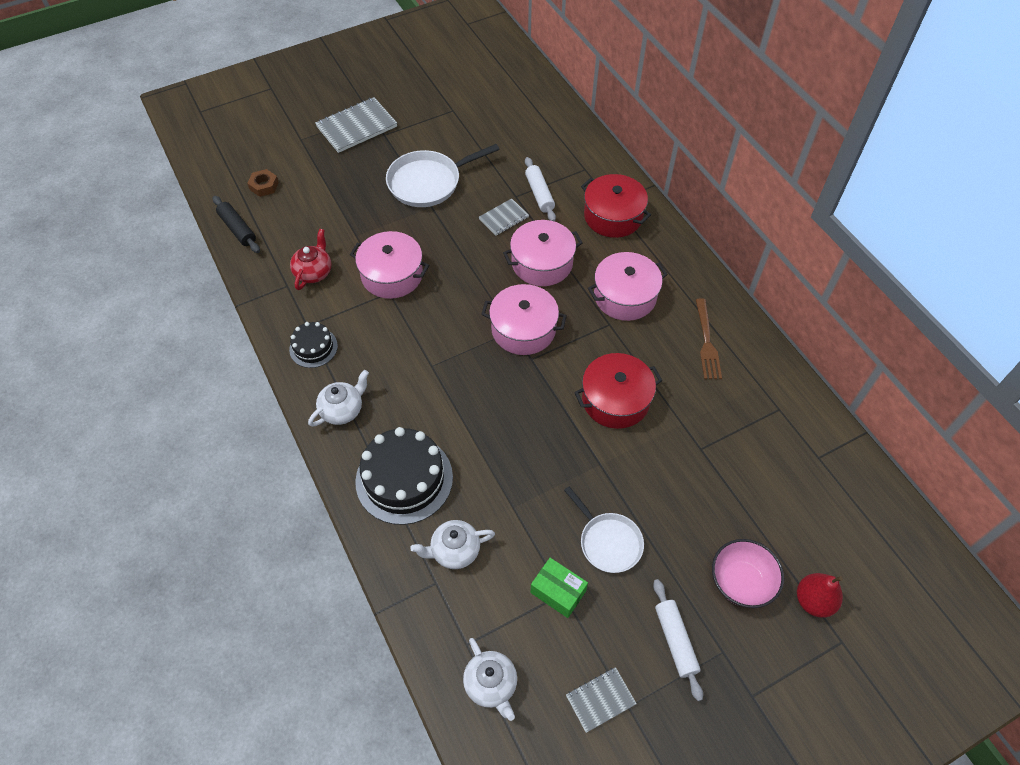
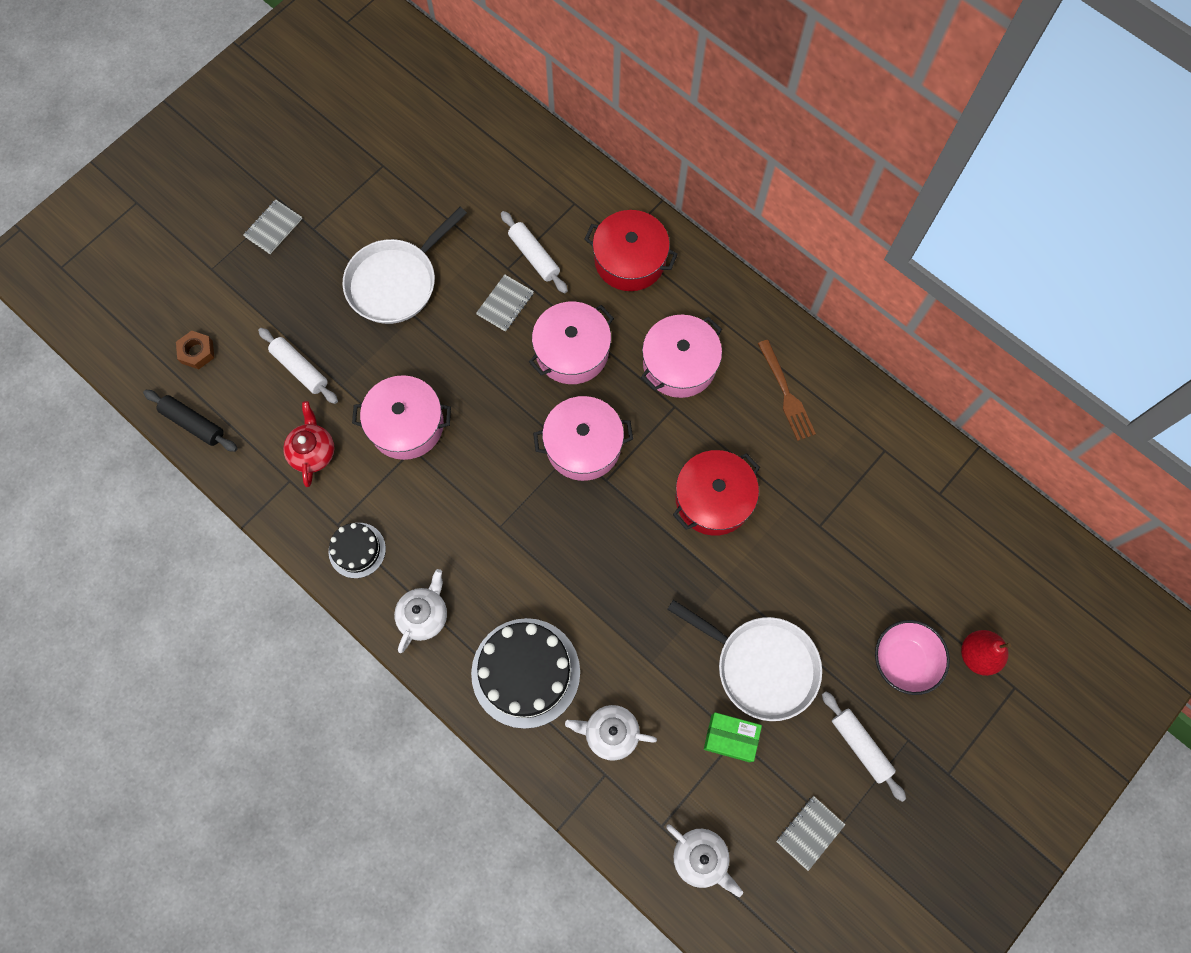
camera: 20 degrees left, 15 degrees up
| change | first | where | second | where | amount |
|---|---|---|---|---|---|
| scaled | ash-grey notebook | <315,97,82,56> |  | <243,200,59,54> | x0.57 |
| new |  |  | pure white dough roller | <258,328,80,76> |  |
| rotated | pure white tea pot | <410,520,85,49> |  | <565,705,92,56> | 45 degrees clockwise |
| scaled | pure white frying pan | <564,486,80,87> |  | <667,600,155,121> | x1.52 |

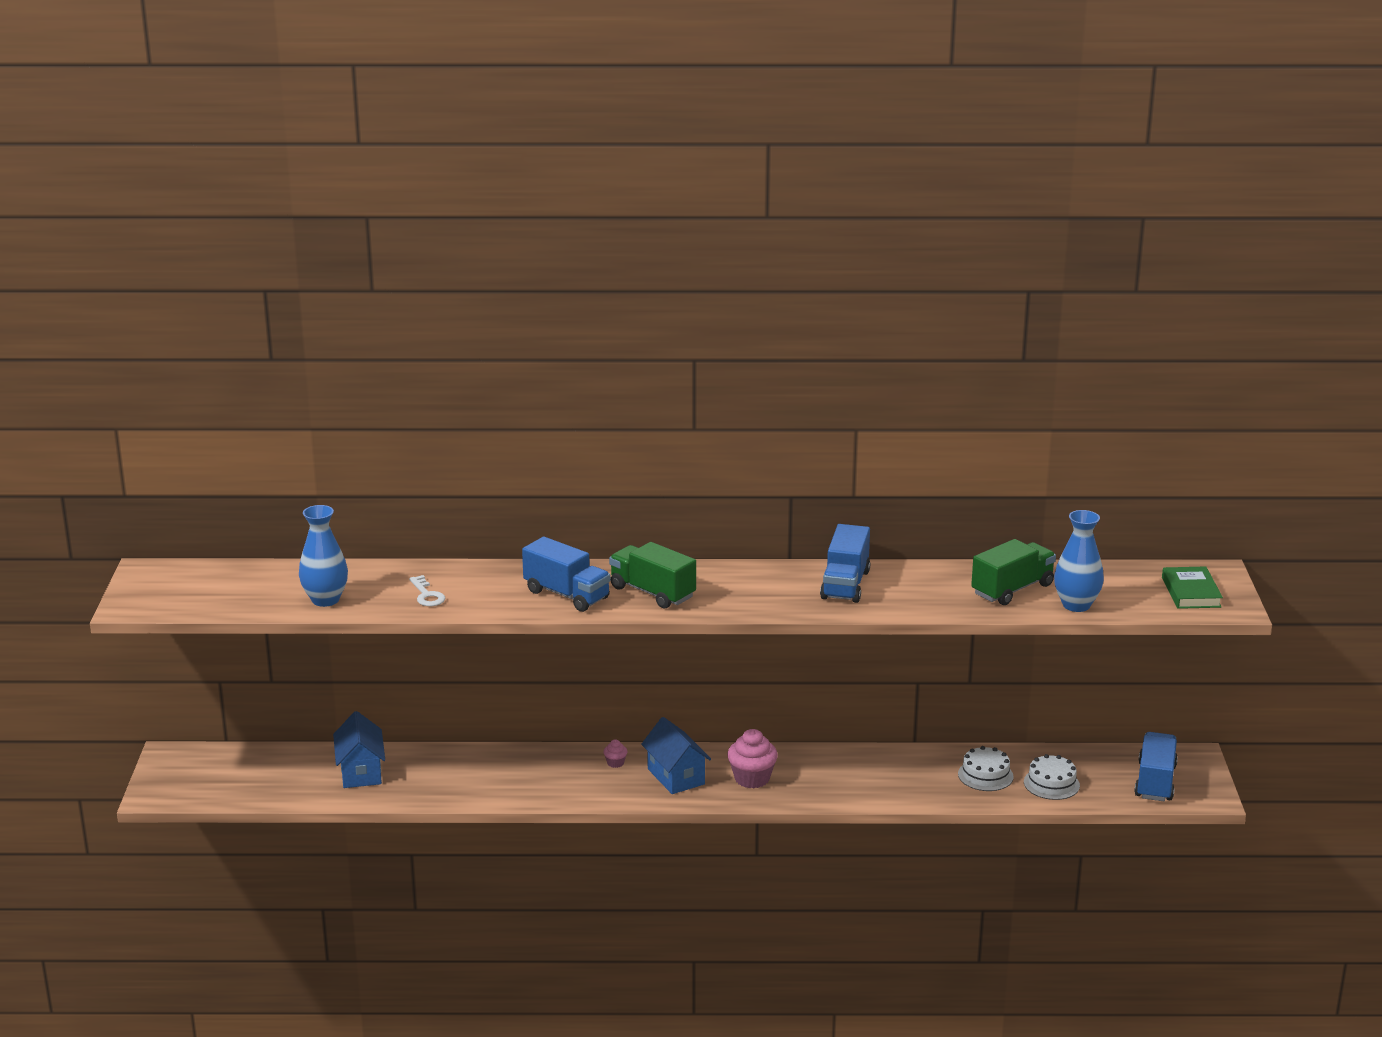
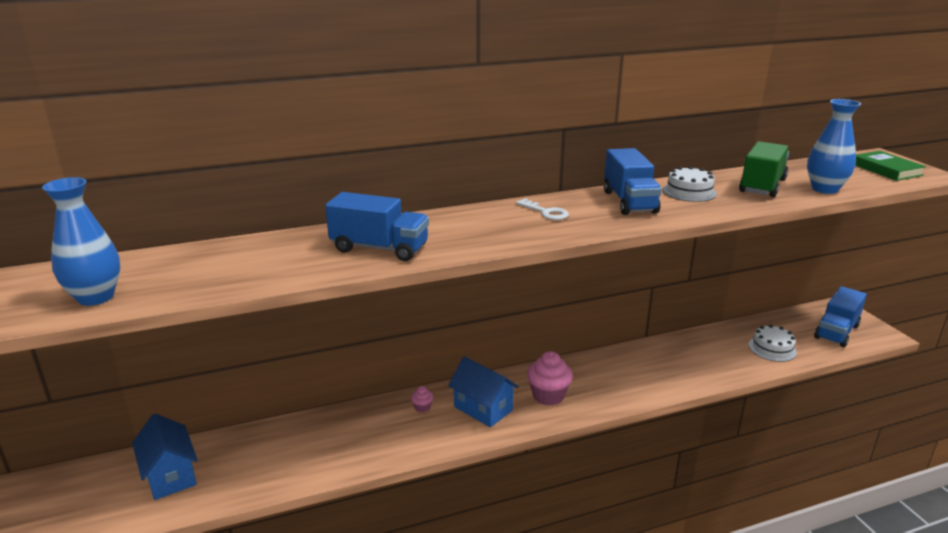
camera: 20 degrees left, 0 degrees up
| change | first | where | second | where | amount |
|---|---|---|---|---|---|
| shifted | pure white key | <409,575,36,31> |  | <516,198,53,22> |  |
| shifted | pure white cake | <958,746,56,45> |  | <663,166,54,36> |  |
| rotated | blue lorry | <1134,732,44,69> |  | <814,286,53,61> | 135 degrees counterclockwise |
| gone | green lorry | <609,542,87,66> |  |  |  |

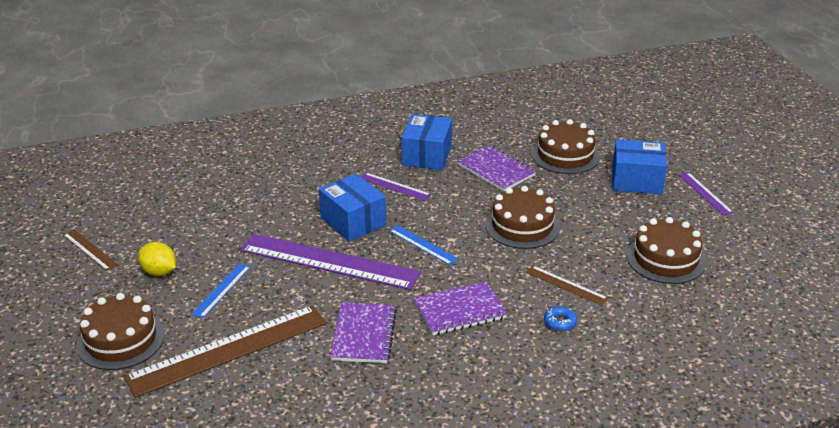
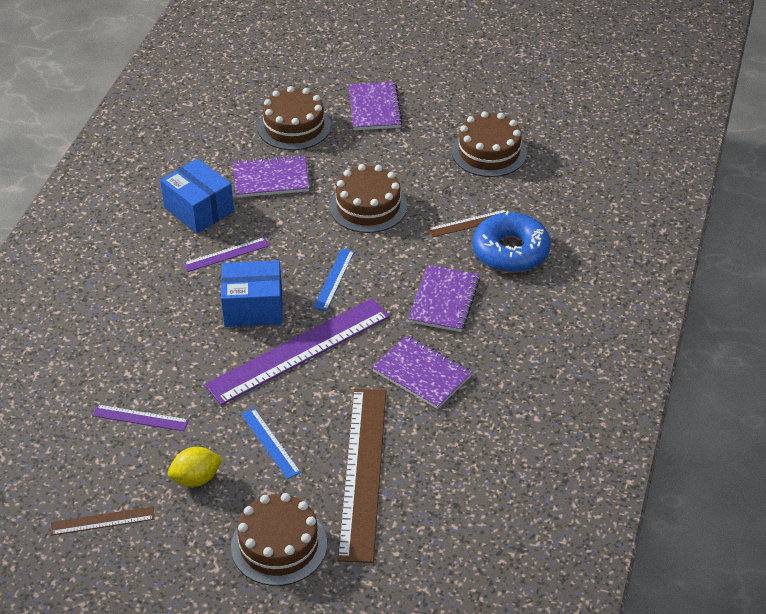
camera: 55 degrees left, 10 degrees up
| change | first | where | second | where | amount |
|---|---|---|---|---|---|
| shifted | royal purple measuring stick | <679,172,55,44> |  | <92,405,97,26> |  |
| rotated | blue measuring stick | <389,225,69,40> |  | <313,249,42,62> | 60 degrees counterclockwise |
| swapped | blue box | <612,139,55,55> | royal purple notebook | <348,82,55,48> |  |
| scaled | blue glazed donut | <544,306,34,25> |  | <472,211,79,62> | x2.44 |

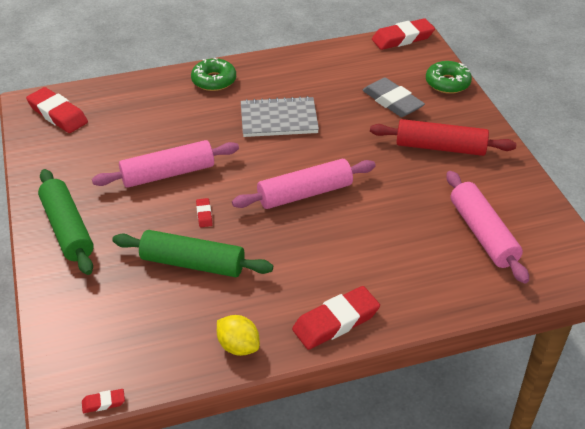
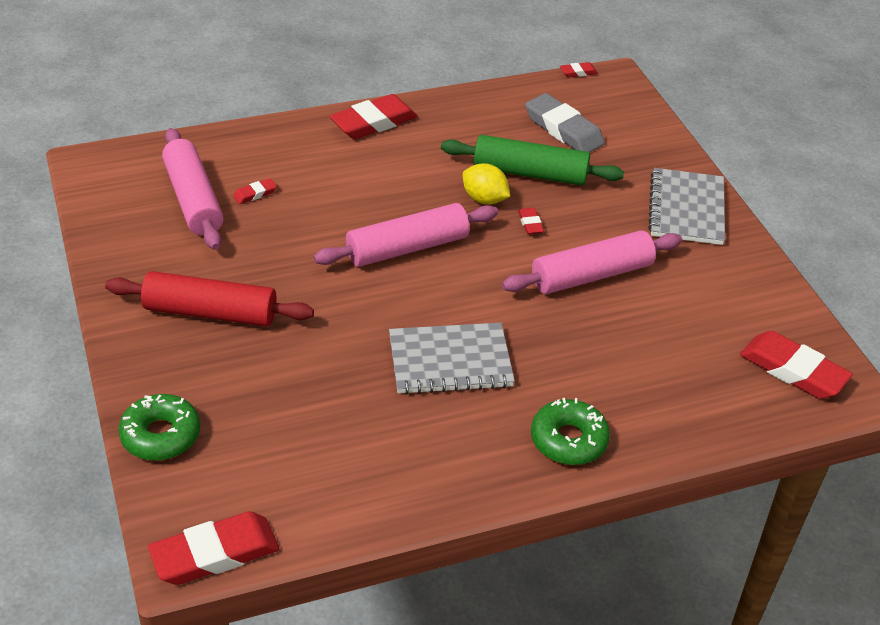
camera: 175 degrees right, 0 degrees up
| change | first | where | second | where | amount |
|---|---|---|---|---|---|
| new |  |  | red pencil eraser | <233,178,44,26> |  |
| shifted | yellow citrus fruit | <217,315,43,41> |  | <463,163,47,42> |  |
| shifted | ash-grey pencil eraser | <362,78,63,39> |  | <525,93,80,60> |  |
| swapped | green dough roller | <38,169,56,106> | ash-grey notebook | <648,168,77,77> |  |

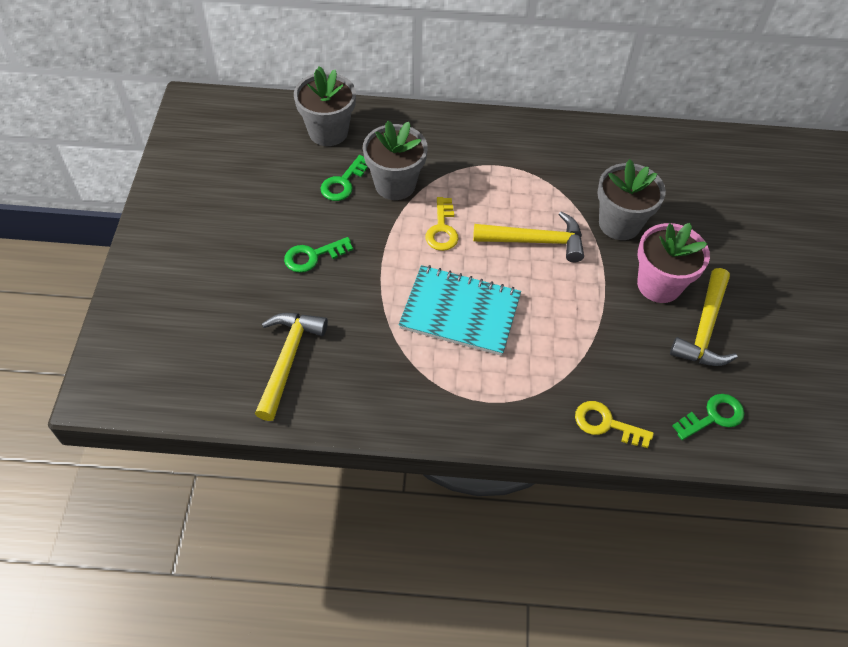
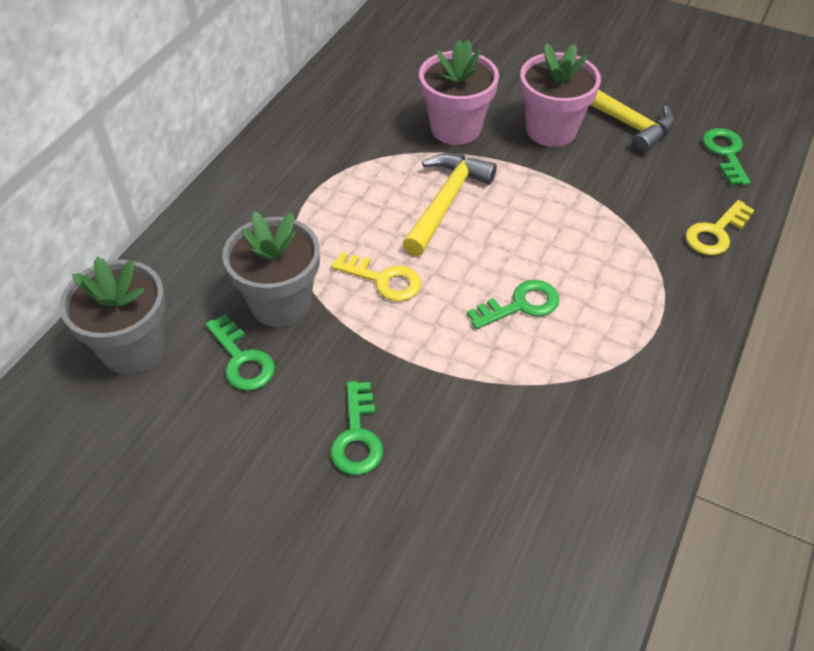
camera: 65 degrees left, 5 degrees down
| change | first | where | second | where | amount |
|---|---|---|---|---|---|
| repainted | ash-grey flower pot | <597,159,69,81> | rose-pink flower pot | <419,40,80,105> |  |
| swapped | turquoise notebook | <399,265,122,91> | green key | <467,280,92,49> |  |
| gone | yellow hammer | <255,313,73,108> |  |  |  |

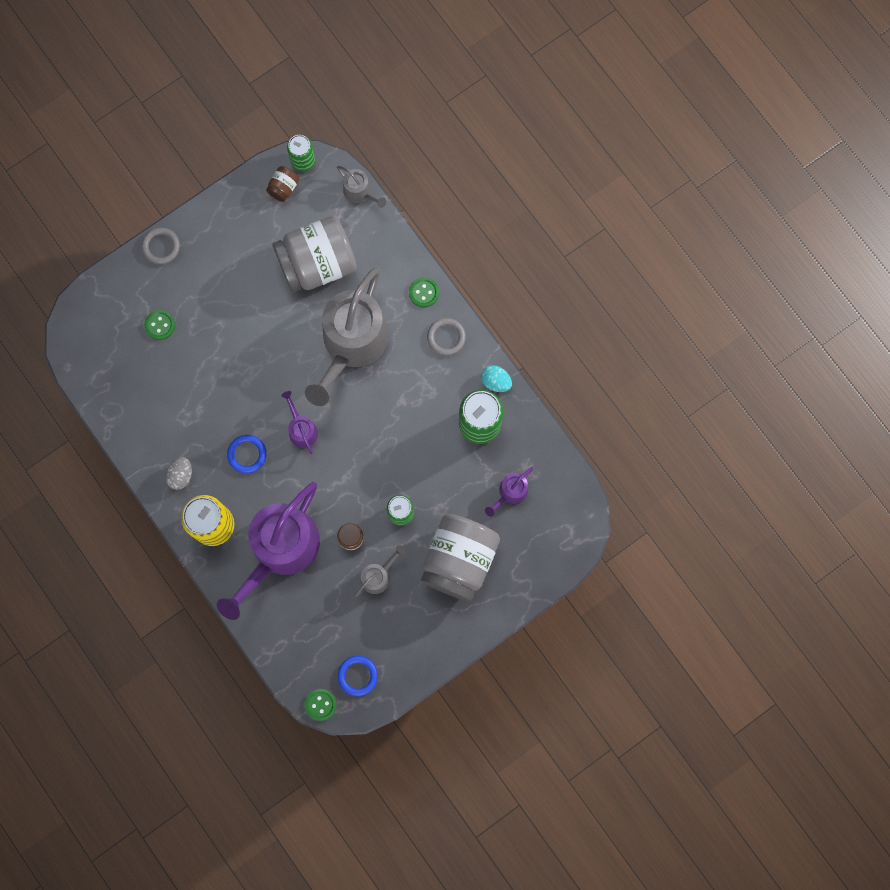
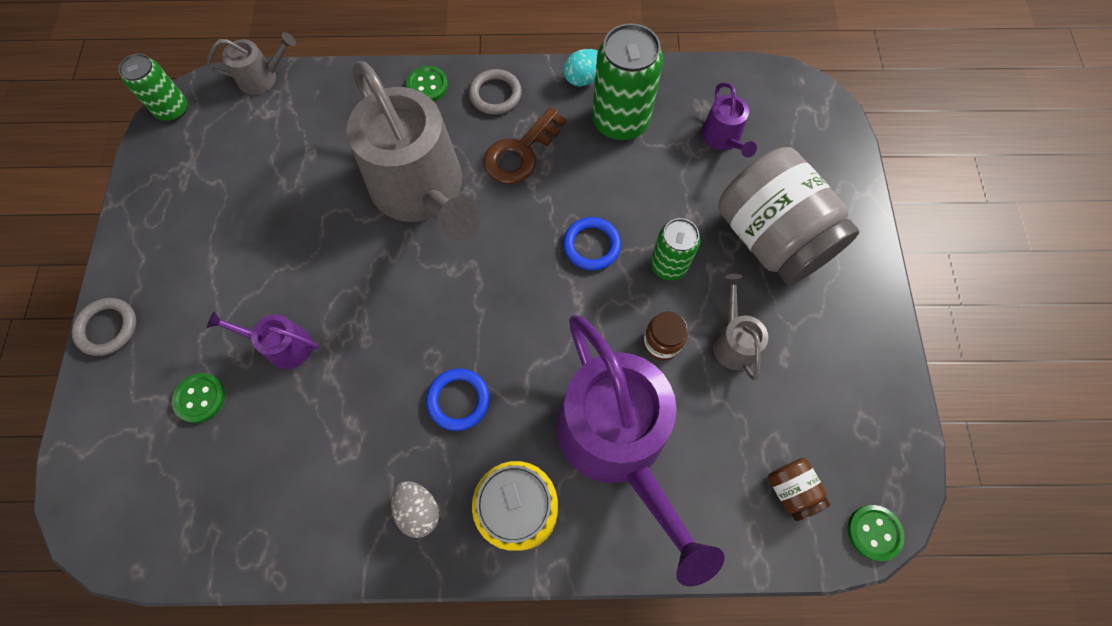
camera: 55 degrees left, 10 degrees down
| change | first | where | second | where | amount |
|---|---|---|---|---|---|
| shifted | royal purple watering can | <281,391,37,63> |  | <207,311,112,58> |  |
| new |  |  | russet key | <484,107,83,77> |  |
| shifted | blue torus | <338,656,40,40> |  | <563,217,58,54> |  |
| shifted | russet preserve jar | <266,166,33,36> |  | <768,458,62,63> |  |
| gone | ash-grey preserve jar | <273,216,84,76> |  |  |  |

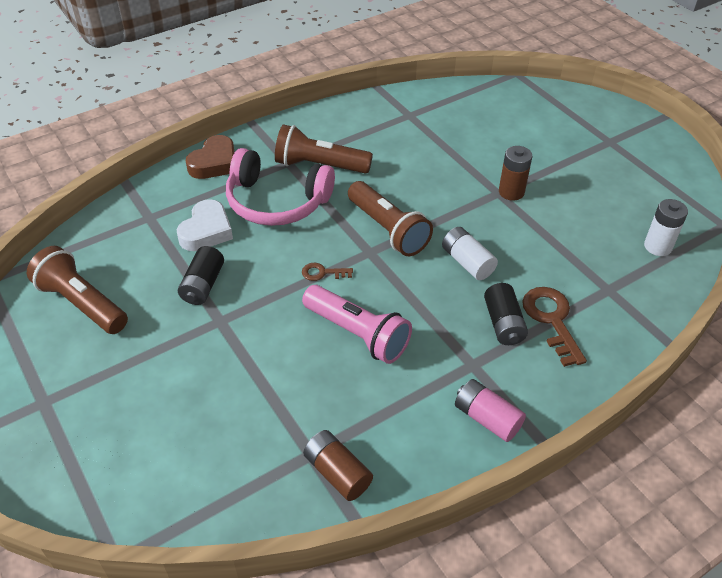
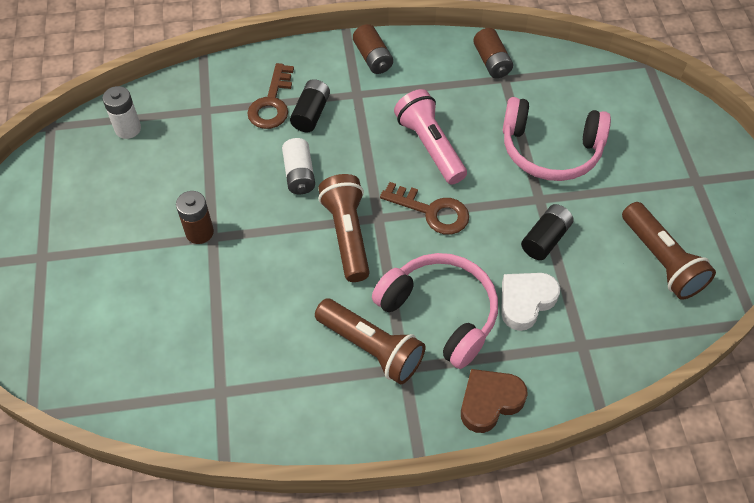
camera: 155 degrees left, 10 degrees up
| change | first | where | second | where | amount |
|---|---|---|---|---|---|
| repainted | rose-pink power cell | <455,379,71,63> | russet power cell | <353,24,40,50> |  |
| scaled | russet key | <302,263,51,18> |  | <380,182,89,53> | x1.87 |
| new |  |  | rose-pink headset | <503,97,108,84> |  |

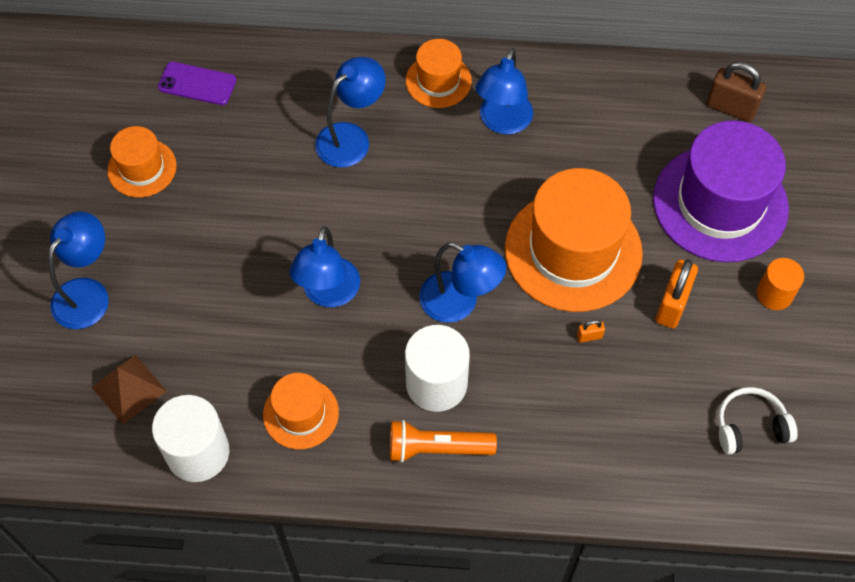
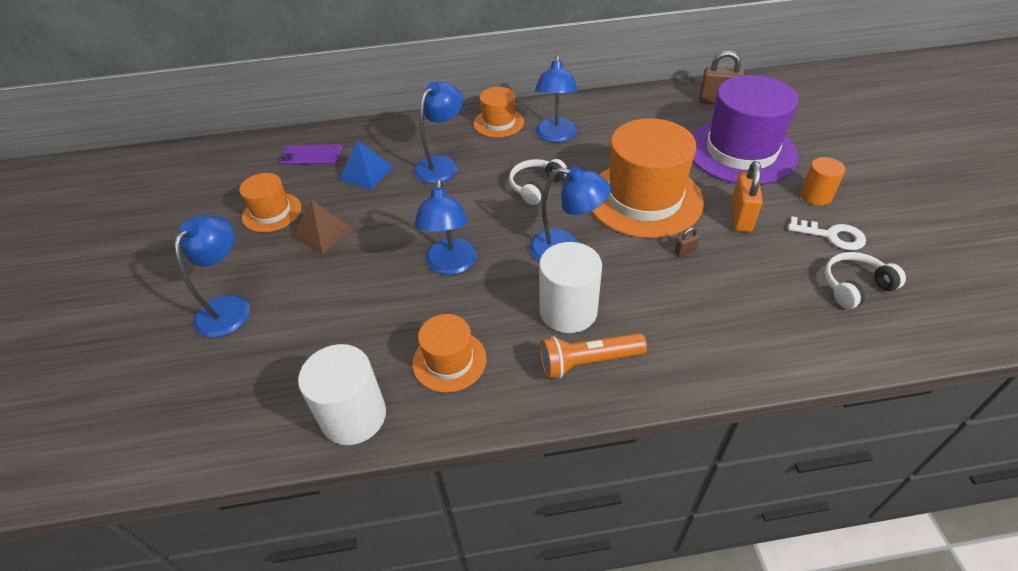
camera: 10 degrees left, 15 degrees down
| change | first | where | second | where | amount |
|---|---|---|---|---|---|
| shifted | russet pyramid shape | <92,355,75,70> |  | <293,200,61,55> |  |
| new |  |  | blue pyramid shape | <339,140,54,50> |  |
| new |  |  | pure white headset | <509,159,58,46> |  |
| repainted | orange-coloured lock | <577,320,28,23> | russet lock | <674,227,26,29> |  |
| new |  |  | pure white key | <788,216,78,34> |  |

